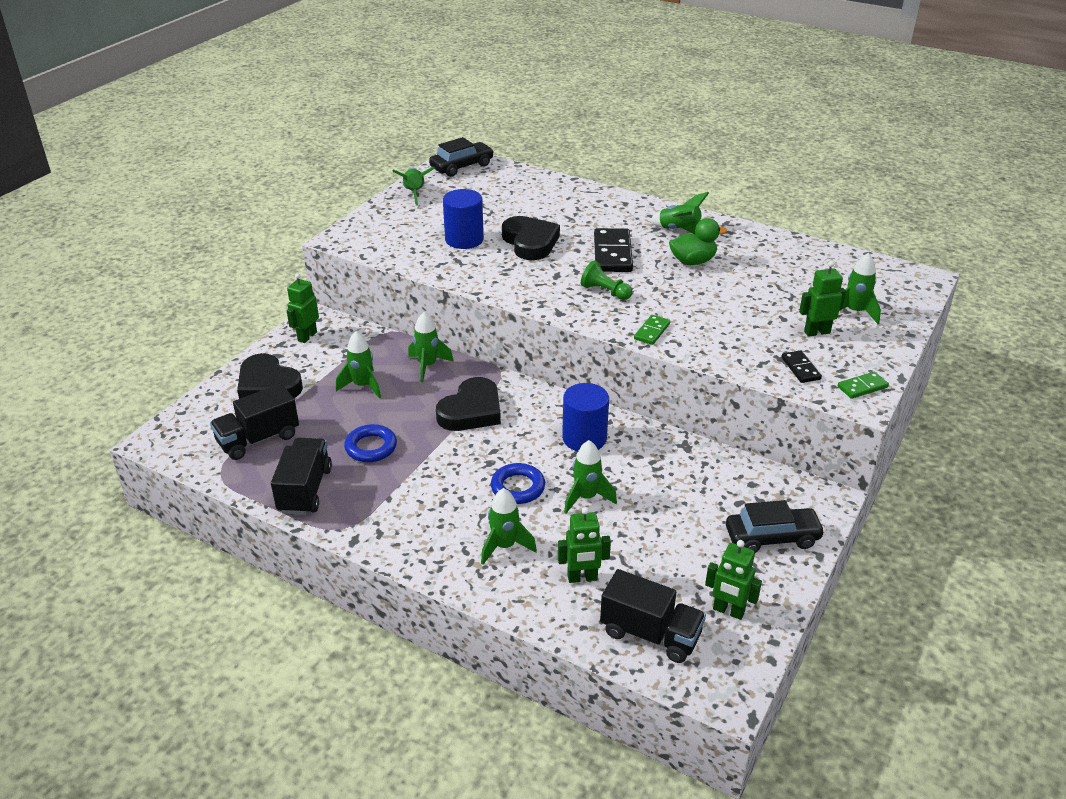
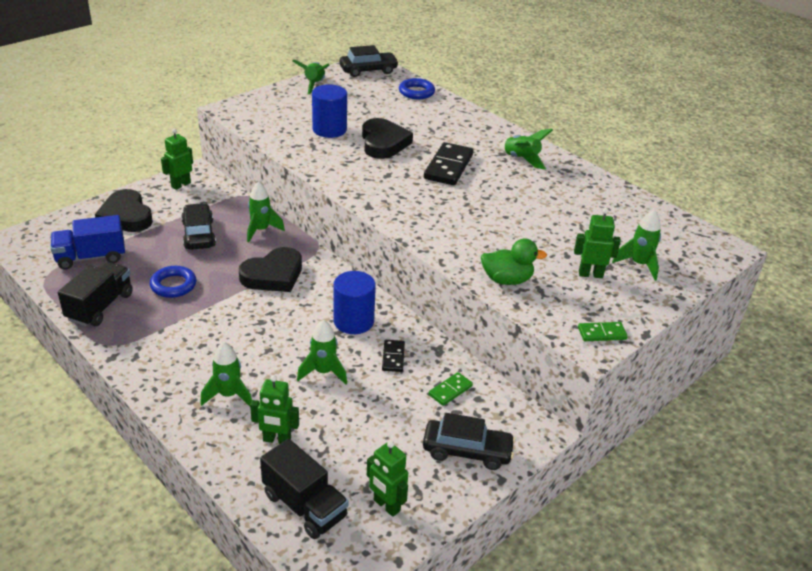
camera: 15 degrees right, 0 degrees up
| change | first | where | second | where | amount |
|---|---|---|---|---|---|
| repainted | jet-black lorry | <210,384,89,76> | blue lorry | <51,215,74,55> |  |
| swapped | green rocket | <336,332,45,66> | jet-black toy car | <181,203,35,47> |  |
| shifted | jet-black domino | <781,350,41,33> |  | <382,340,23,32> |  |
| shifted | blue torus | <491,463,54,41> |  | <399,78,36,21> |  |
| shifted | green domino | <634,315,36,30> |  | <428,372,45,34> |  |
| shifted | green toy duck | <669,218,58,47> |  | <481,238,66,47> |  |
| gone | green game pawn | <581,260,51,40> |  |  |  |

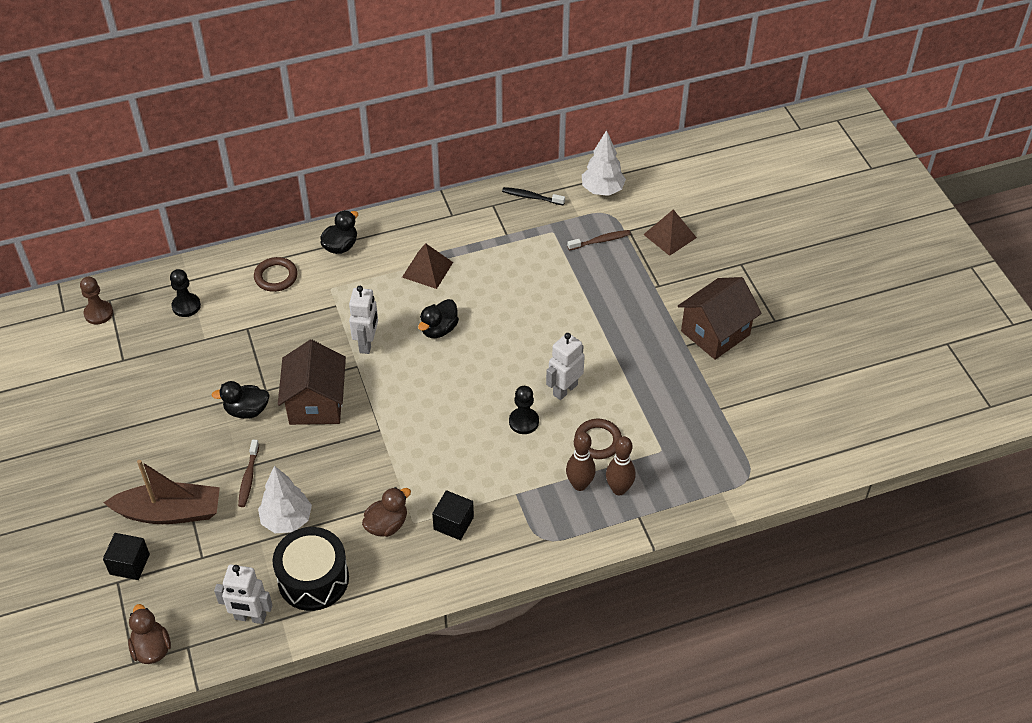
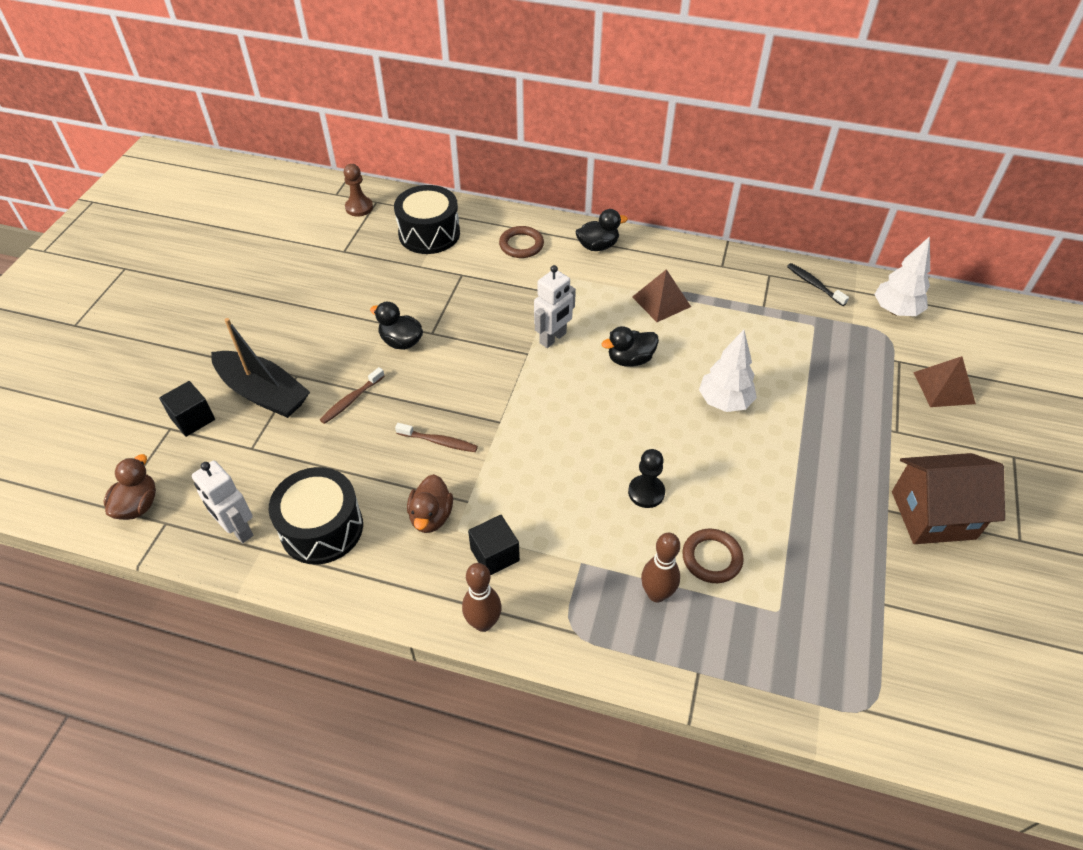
camera: 35 degrees right, 0 degrees up
| change | first | where | second | where | amount |
|---|---|---|---|---|---|
| repainted | russet sailboat | <104,460,116,64> | jet-black sailboat | <211,318,99,100> |  |
| swapped | jet-black game pawn | <170,269,31,48> | jet-black snare drum | <394,185,66,69> |  |
| shifted | russet dental brush | <567,230,64,20> |  | <395,423,83,29> |  |
| rotated | russet toy duck | <362,487,49,50> |  | <407,474,46,59> | 105 degrees clockwise |
| shifted | russet tenpin | <606,436,30,59> |  | <462,563,40,69> |  |
| shifted | pure white toy tree | <258,466,54,67> |  | <699,330,58,82> |  |
| gone | russet house | <278,340,68,85> |  |  |  |
| gone | pure white toy robot | <546,333,39,67> |  |  |  |

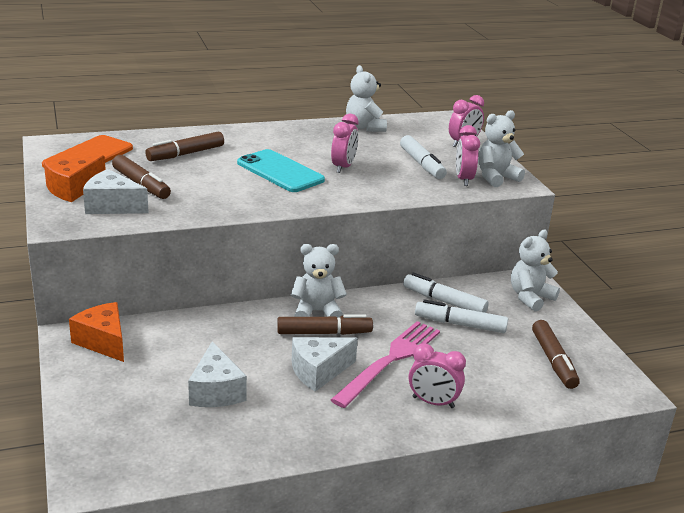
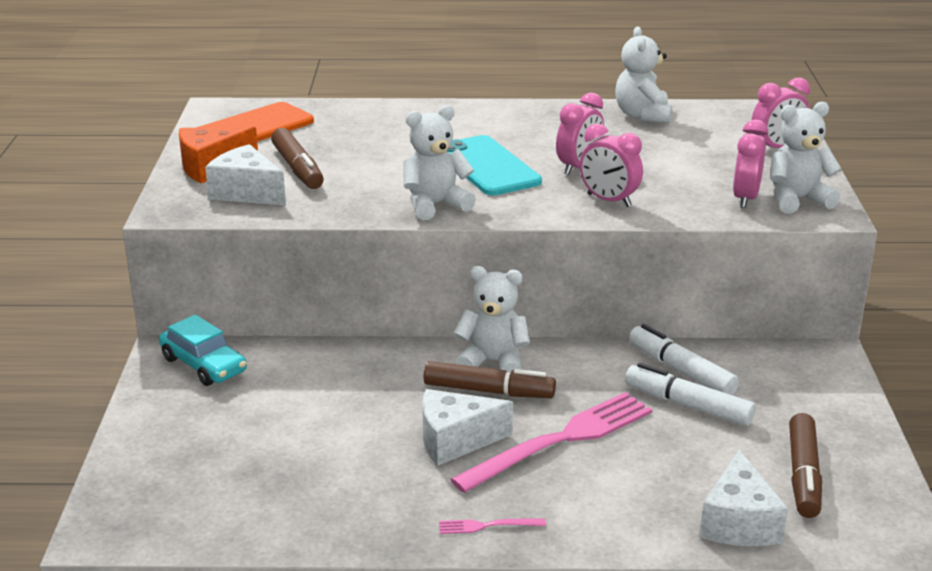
camera: 20 degrees right, 0 degrees up
| change | first | where | second | where | amount |
|---|---|---|---|---|---|
| swapped | orange-coloured cheese wedge | <69,302,55,60> | turquoise toy car | <159,315,88,71> |  |
| shifted | pure white teddy | <511,230,49,82> |  | <403,105,73,115> |  |
| new |  |  | rose-pink dinner fork | <439,518,107,16> |  |
| shifted | rose-pink alarm clock | <409,343,57,65> |  | <580,124,63,83> |  |
| shifted | pure white cheese wedge | <188,342,59,65> |  | <699,450,89,96> |  |
| gone | russet marker pen | <145,132,79,29> |  |  |  |
| gone | pure white marker pen | <400,135,47,44> |  |  |  |

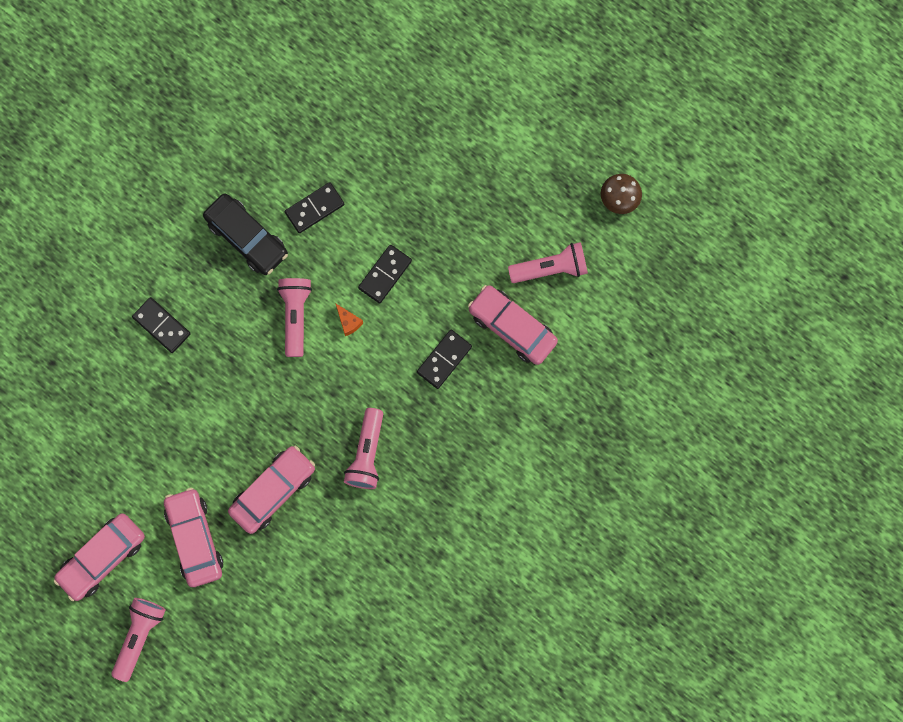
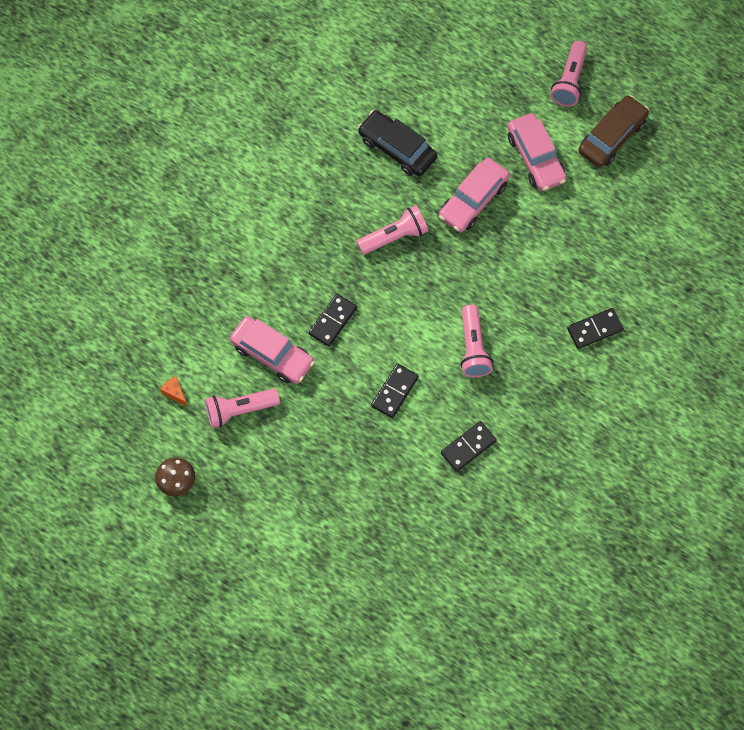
camera: 175 degrees right, 10 degrees down
| change | first | where | second | where | amount |
|---|---|---|---|---|---|
| shifted | orange-coloured cheese wedge | <335,303,28,33> |  | <160,376,28,31> |  |
| rotated | rose-pink flashlight | <344,408,39,81> |  | <357,205,71,49> | 60 degrees clockwise |
| shifted | jet-black toy car | <203,194,85,81> |  | <358,110,79,66> |  |
| rotated | jet-black domino | <132,297,59,56> |  | <567,308,57,41> | 60 degrees counterclockwise |
| repainted | rose-pink toy car | <54,514,91,87> | russet toy car | <578,95,71,72> |  |

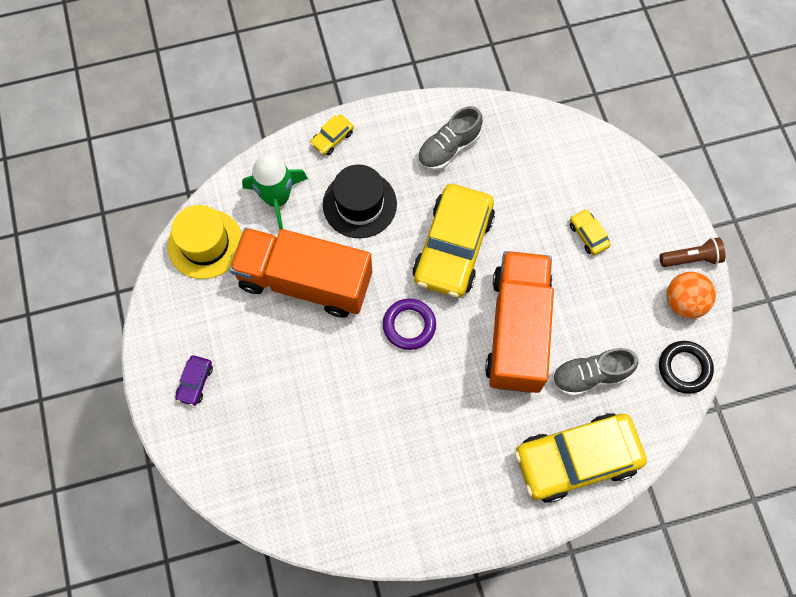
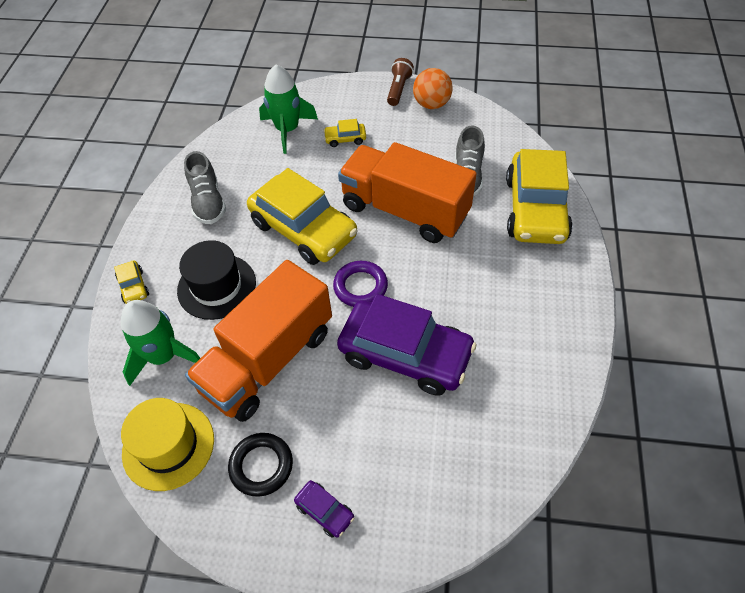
camera: 65 degrees left, 15 degrees down
| change | first | where | second | where | amount |
|---|---|---|---|---|---|
| shifted | jet-black torus | <659,341,55,53> |  | <228,433,65,64> |  |
| new |  |  | green rocket | <259,65,59,89> |  |
| new |  |  | royal purple toy car | <337,294,140,102> |  |

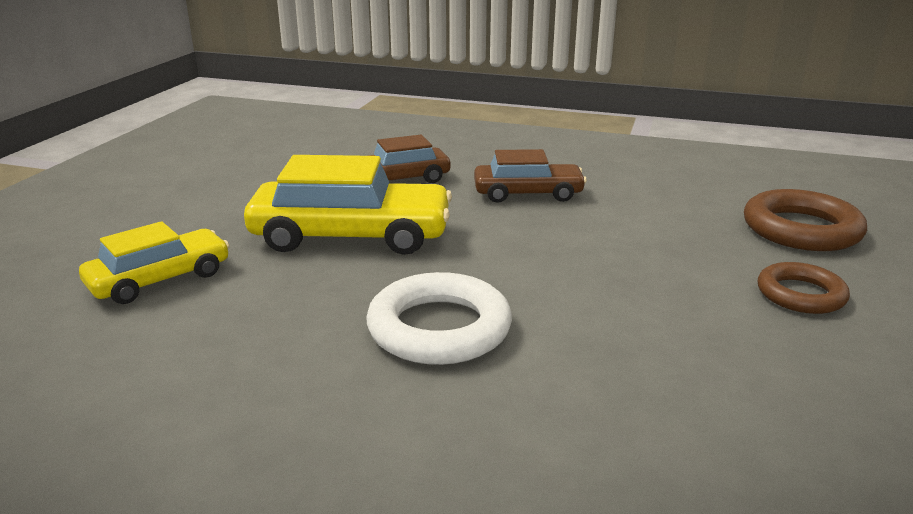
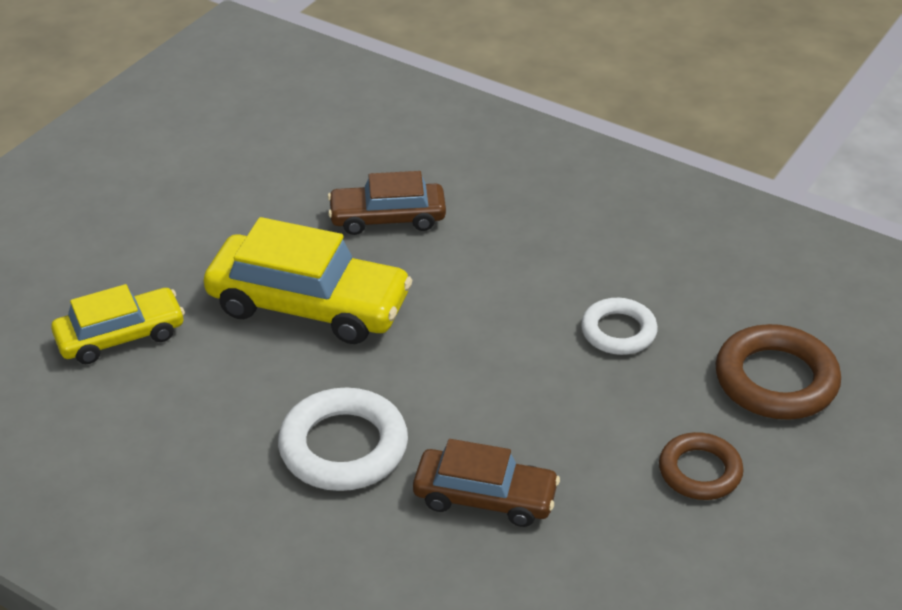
camera: 15 degrees right, 15 degrees up
| change | first | where | second | where | amount |
|---|---|---|---|---|---|
| shifted | russet toy car | <474,149,113,54> |  | <413,439,147,88> |  |
| new |  |  | pure white torus | <581,298,77,57> |  |

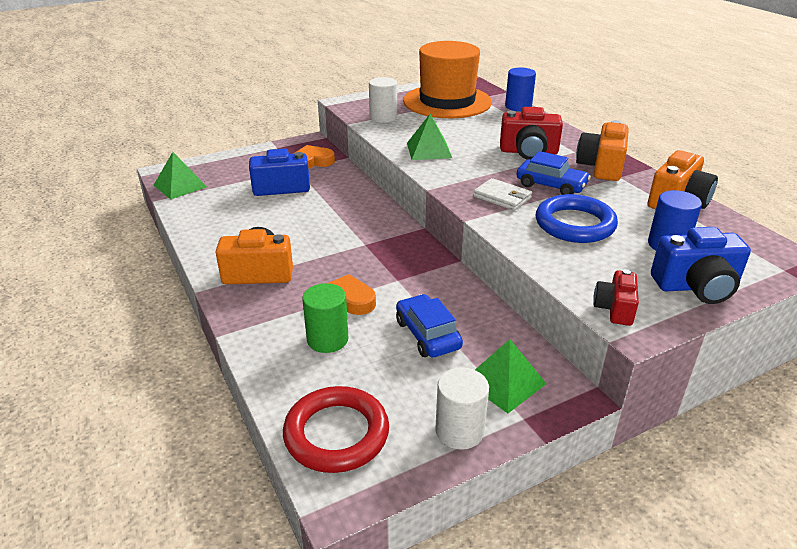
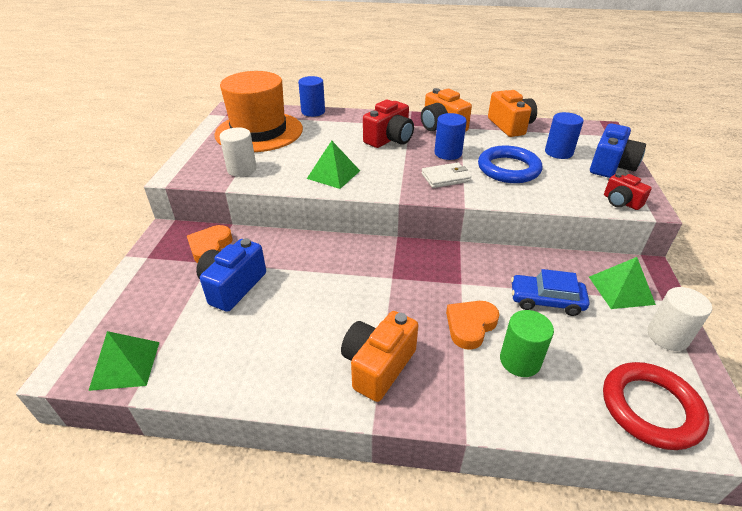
camera: 55 degrees left, 5 degrees up
| change | first | where | second | where | amount |
|---|---|---|---|---|---|
| swapped | blue toy car | <517,151,74,44> | blue cylinder | <434,113,33,47> |  |

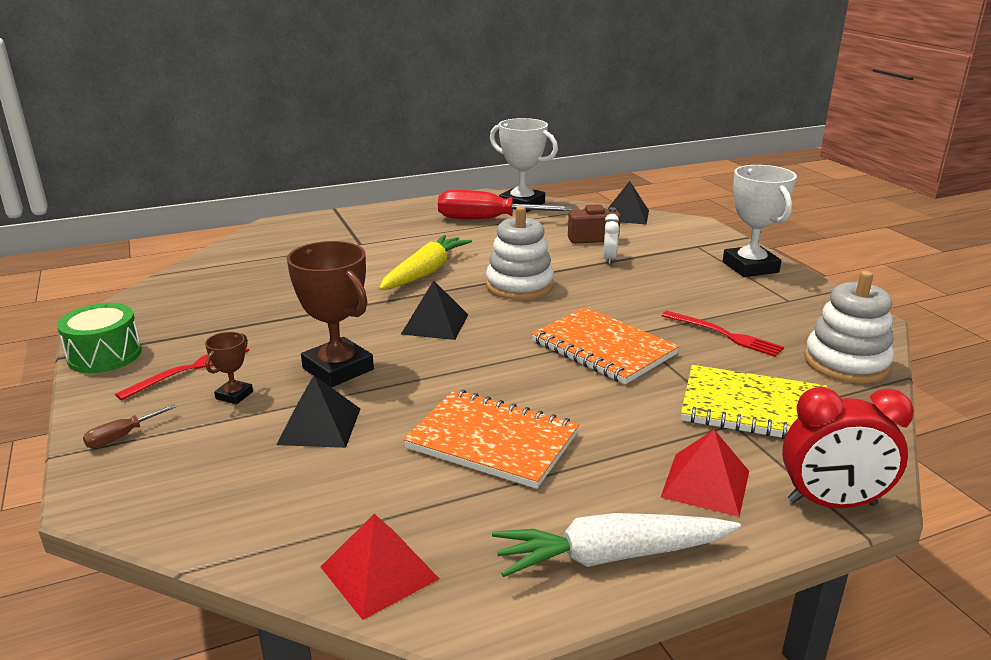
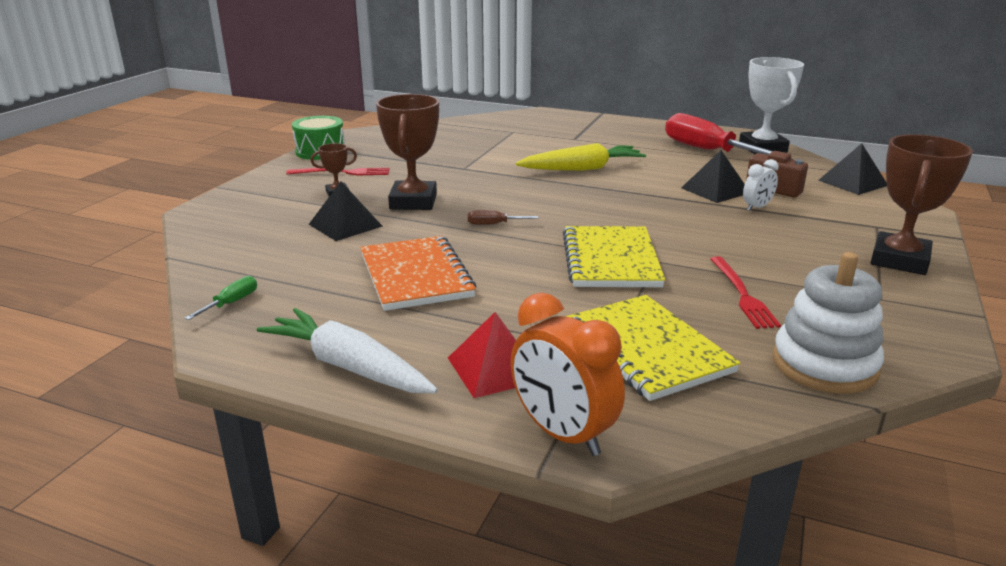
camera: 45 degrees right, 0 degrees up
| change | first | where | second | where | amount |
|---|---|---|---|---|---|
| swapped | red pyramid shape | <321,514,118,106> | green screwdriver | <185,276,72,44> |  |
| shifted | russet screwdriver | <83,404,93,44> |  | <468,210,70,15> |  |
| repainted | red alarm clock | <782,387,132,121> | orange-coloured alarm clock | <511,293,114,163> |  |
| repainted | orange-coloured notebook | <531,307,148,77> | yellow notebook | <563,226,102,61> |  |
| shifted | jet-black pyramid shape | <401,280,67,60> |  | <681,150,64,53> |  |
| repainted | pure white trophy | <723,165,74,112> | russet trophy | <871,134,102,141> |  |
| gone | pure white ring stacker | <486,206,68,94> |  |  |  |

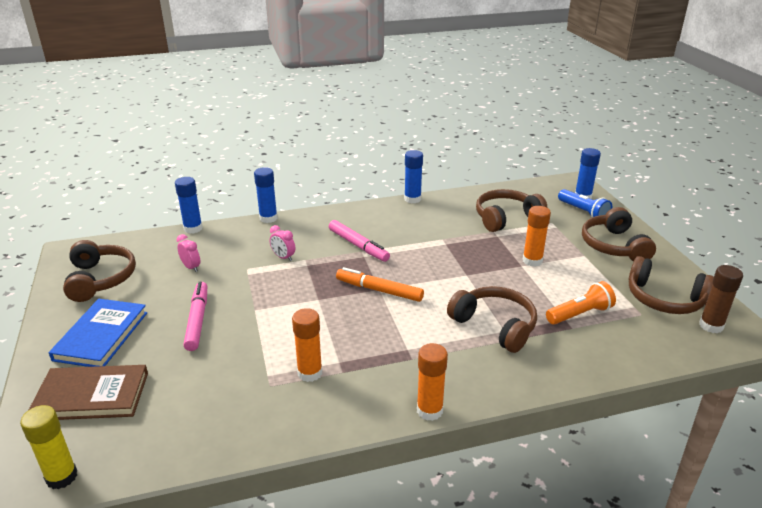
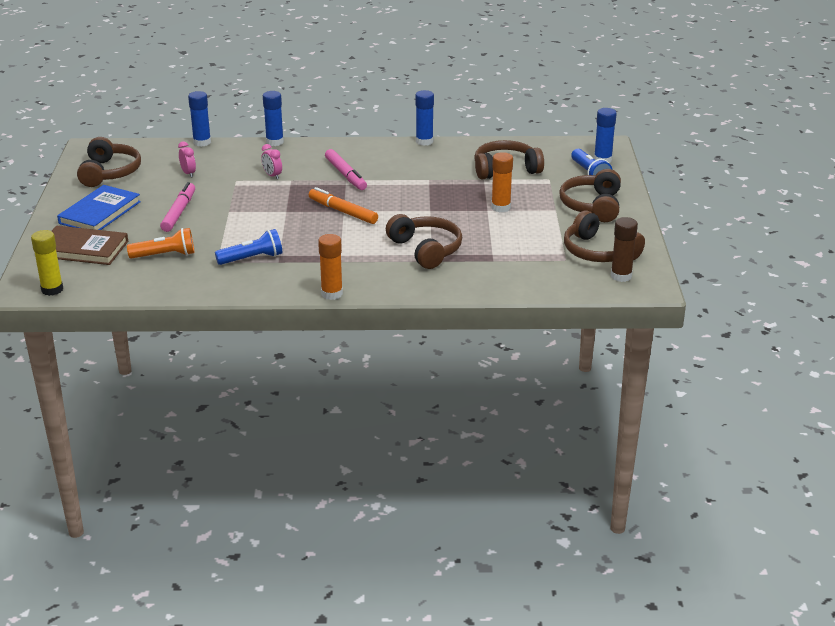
camera: 15 degrees right, 0 degrees up
| change | first | where | second | where | amount |
|---|---|---|---|---|---|
| shifted | orange-coloured flashlight | <546,281,70,44> |  | <127,228,67,31> |  |
| swapped | orange-coloured glue | <292,308,30,74> | blue flashlight | <215,229,67,36> |  |

